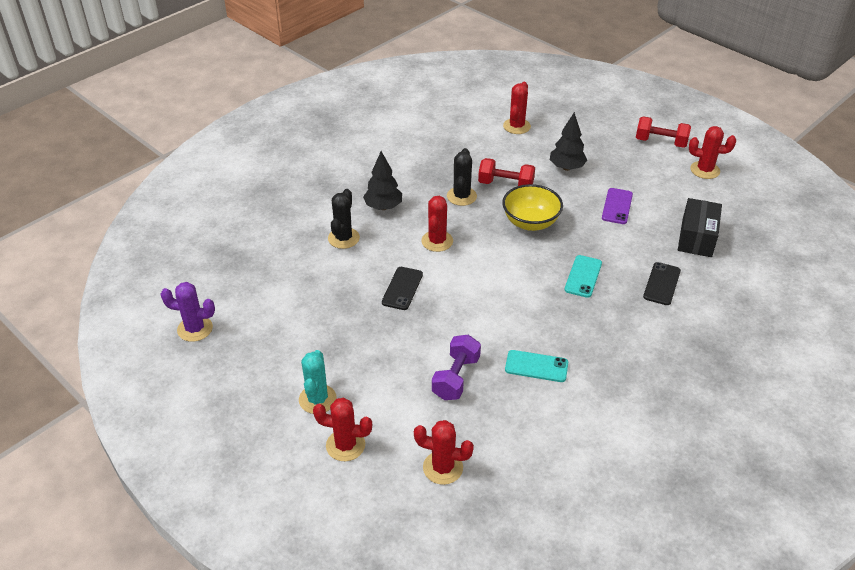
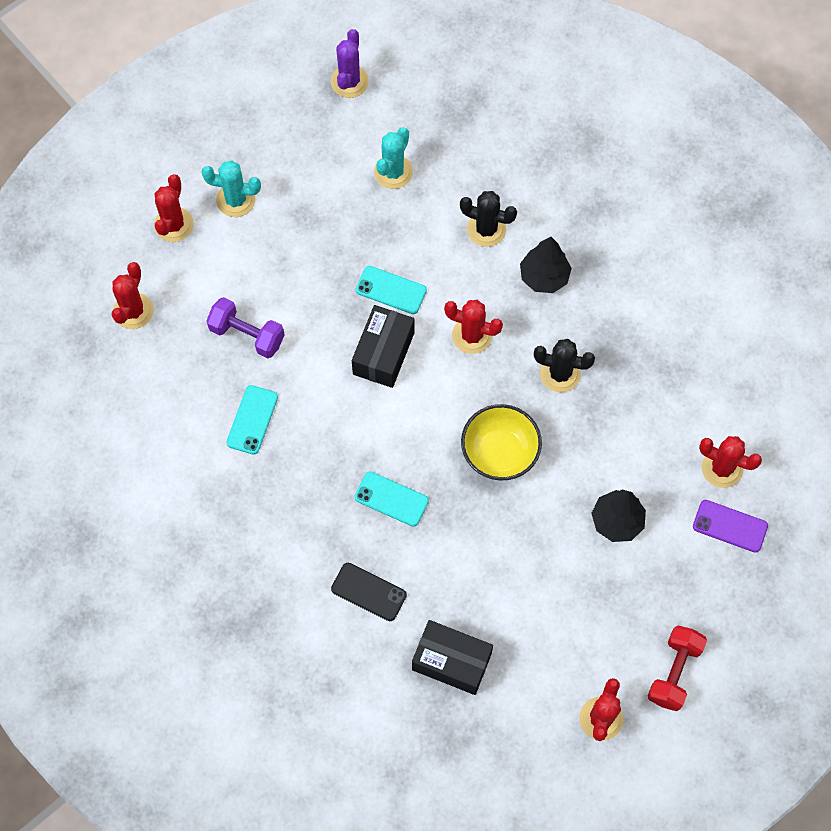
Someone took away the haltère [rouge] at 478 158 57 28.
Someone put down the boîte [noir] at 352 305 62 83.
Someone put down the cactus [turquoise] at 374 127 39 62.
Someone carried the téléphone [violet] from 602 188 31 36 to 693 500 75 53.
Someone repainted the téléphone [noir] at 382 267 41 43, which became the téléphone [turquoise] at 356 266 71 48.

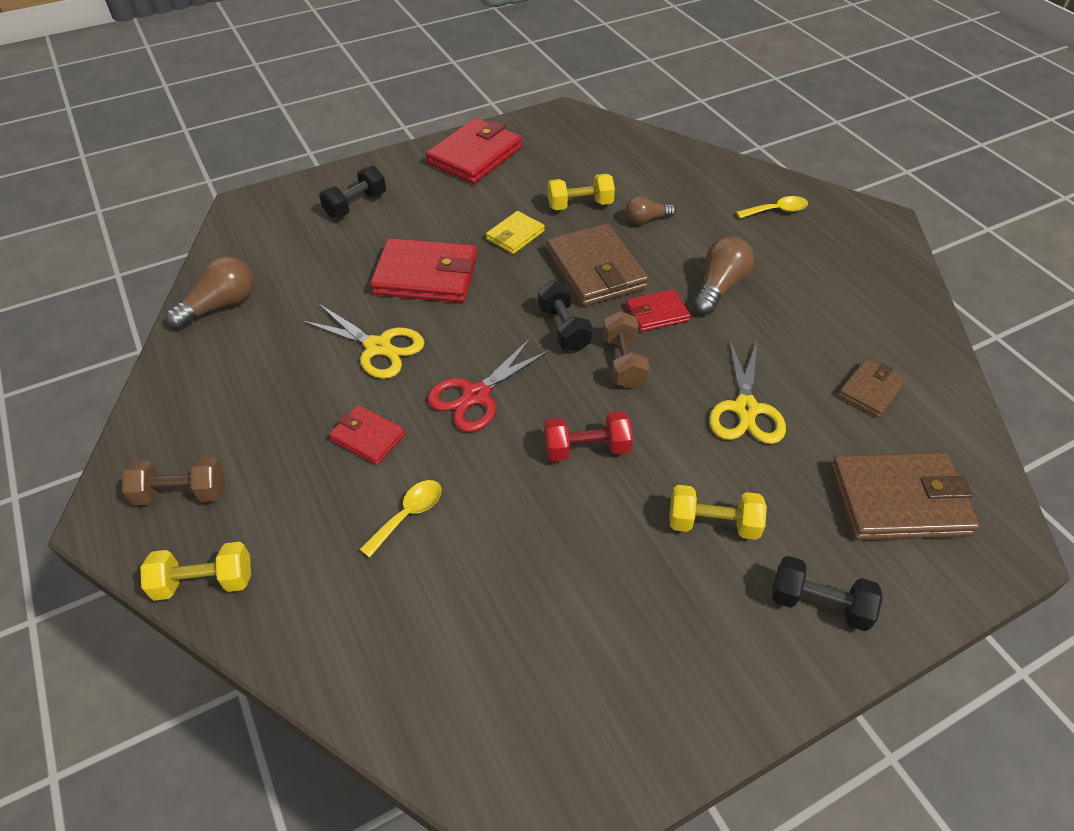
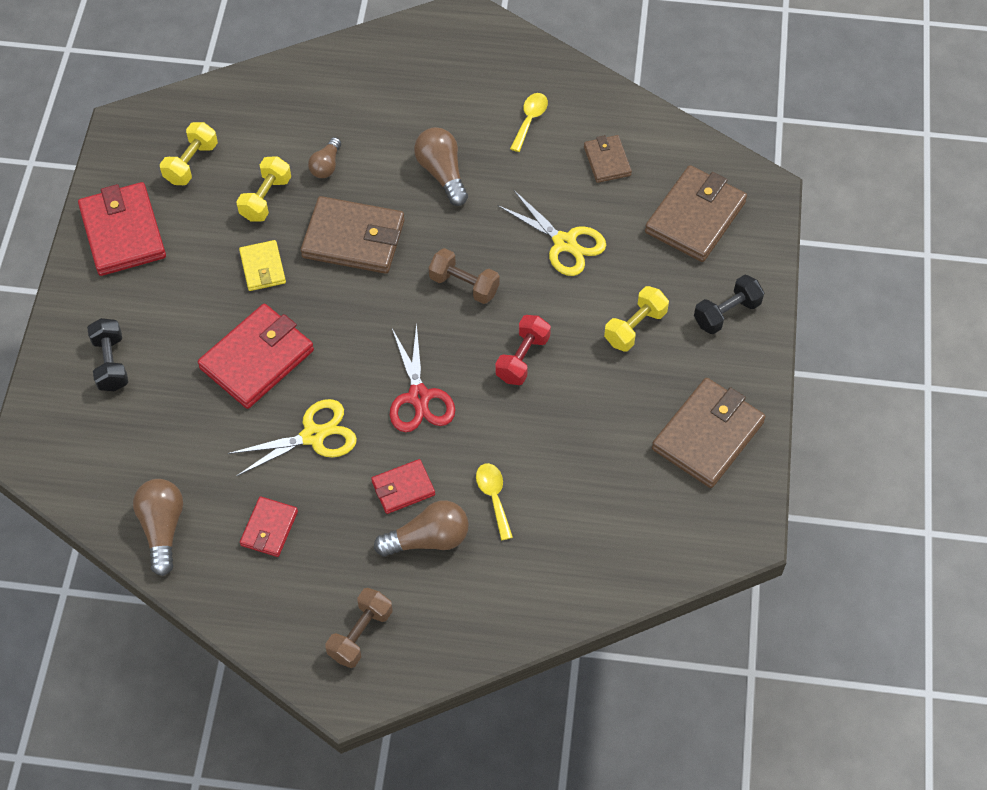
Someone took away the haltère [noir] at 538 280 55 72.
Someone put down the ampoule [marron] at 374 501 95 56.
Someone put down the portefeuille [marron] at 652 378 114 110.
Someone carried the haltère [jaune] from 140 542 111 59 to 160 122 58 63.
Someone carried the portefeuille [rouge] from 626 289 65 43 to 240 496 58 61.
Someone carried the cuillère [jaune] from 736 196 72 22 to 510 93 38 59.

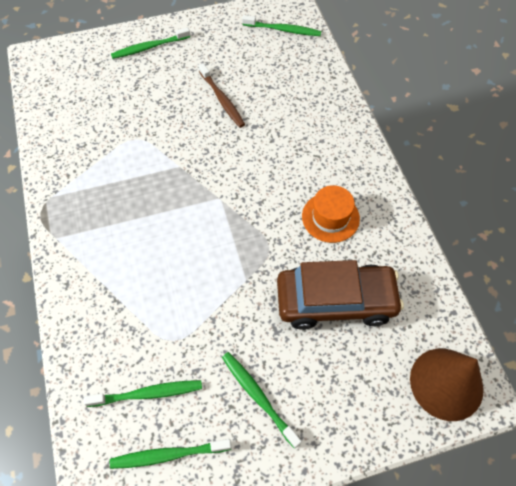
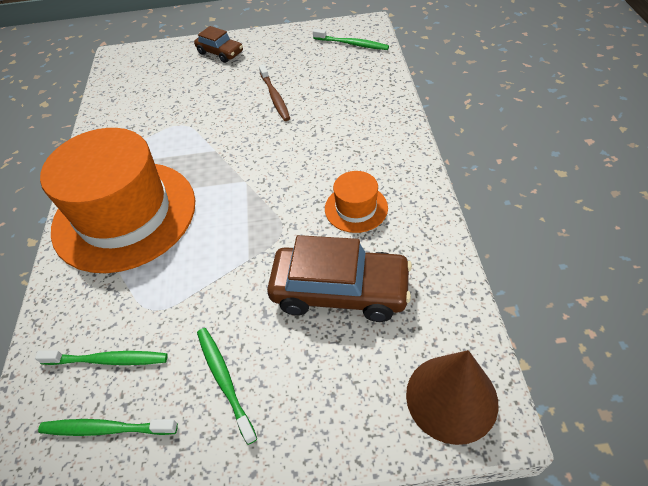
Someone put down the chapeau [orange] at 40 128 155 145.
Someone swapped the brosse à dents [vert] at 111 27 79 32 for the voiture [marron] at 194 26 49 37.

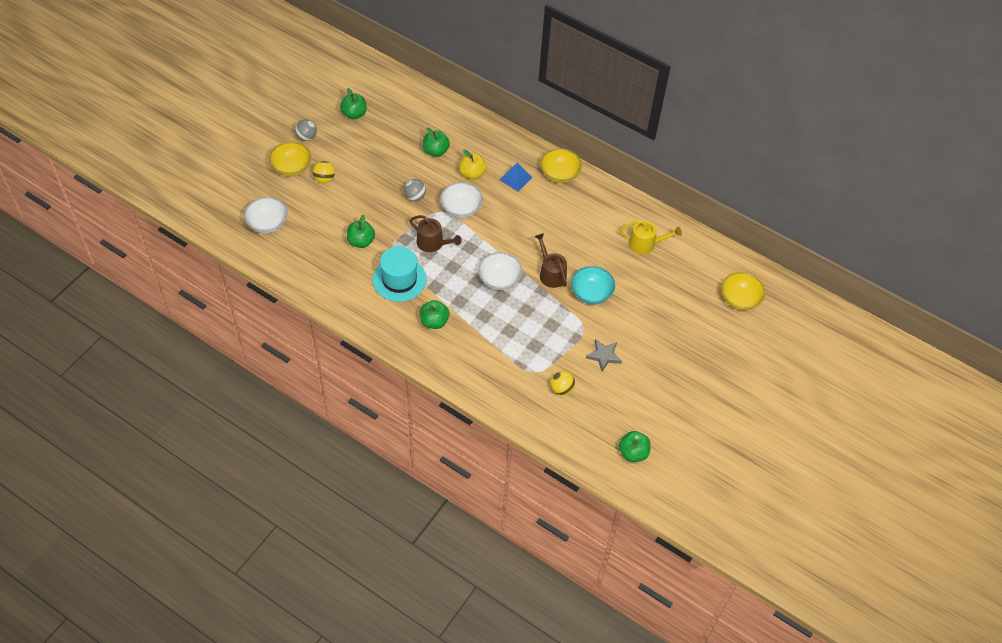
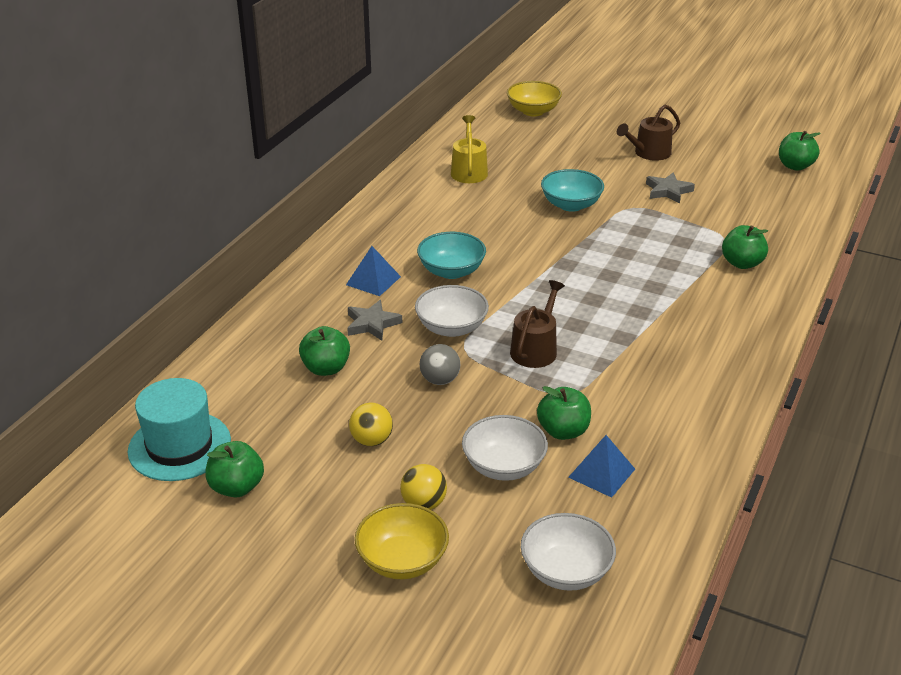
Someone took away the balle [gris] at 295 119 22 22.
Someone took away the bol [jaune] at 540 149 42 34.
Someone put down the bol [turquoise] at 417 232 69 47.
Someone put down the pyramide [bleu] at 568 435 67 63.
Someone carried the chapeau [turquoise] from 373 246 53 56 to 128 378 103 103.
Someone carried the pomme [vert] from 420 300 29 29 to 722 225 46 44.
Someone carried the bol [blanc] from 478 252 44 38 to 462 415 86 66.
Someone carried the arrosoir [marron] from 535 233 32 55 to 617 105 63 56.
Someone carried the balle [jaune] from 551 371 24 24 to 349 403 44 43.
Someone swapped the pomme [jaune] at 459 150 28 30 for the étoile [gris] at 347 300 55 41.

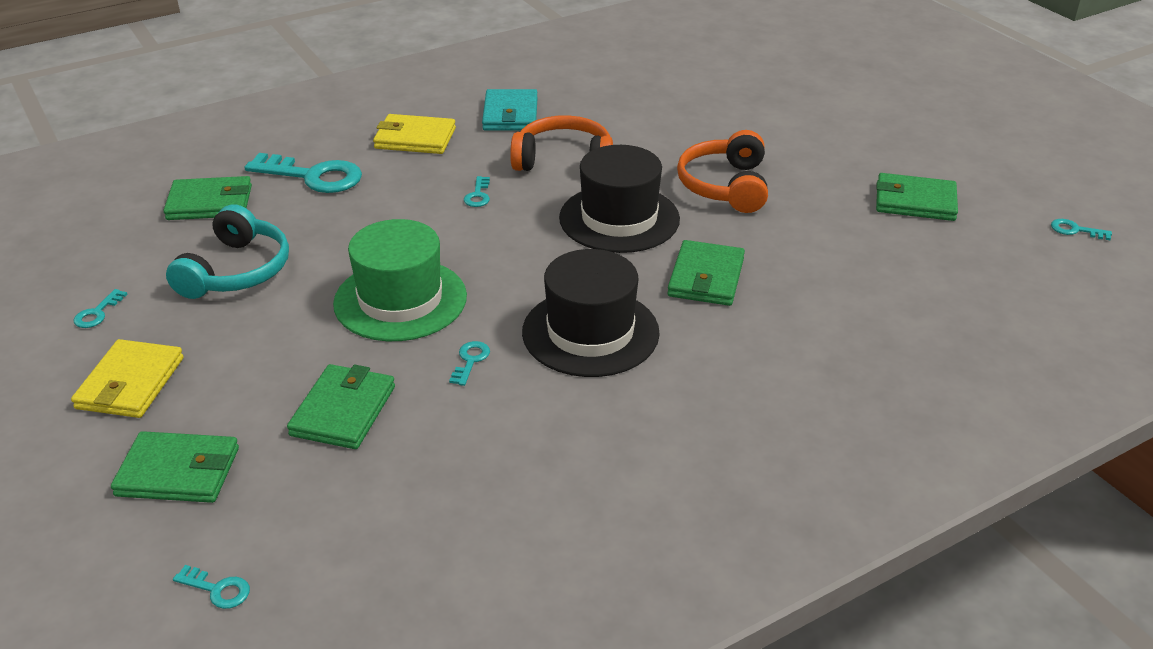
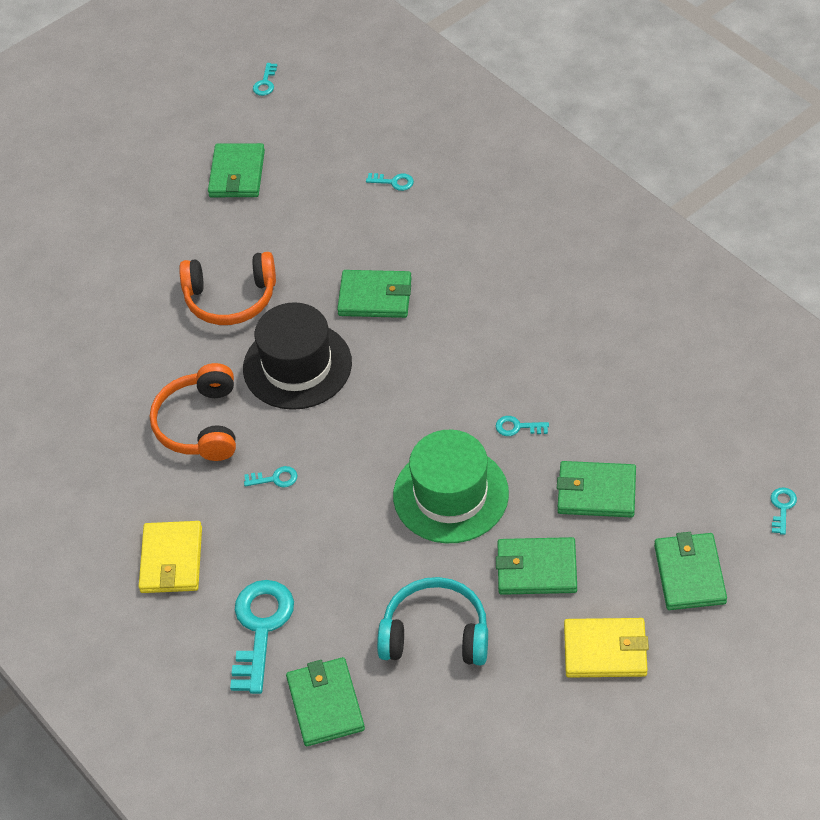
Someone took away the portefeuille [turquoise] at 482 89 56 42.
Someone took away the chapeau [noir] at 522 249 138 128.
Someone put down the portefeuille [vert] at 496 537 81 58.
Someone carried the clé [turquoise] from 73 289 54 39 to 366 173 48 18.

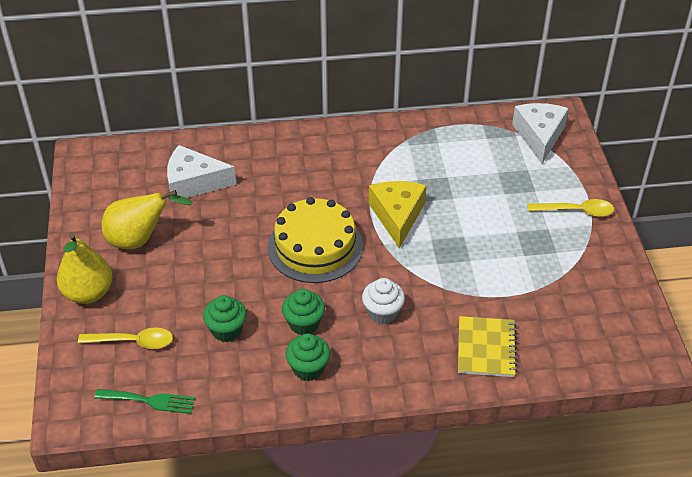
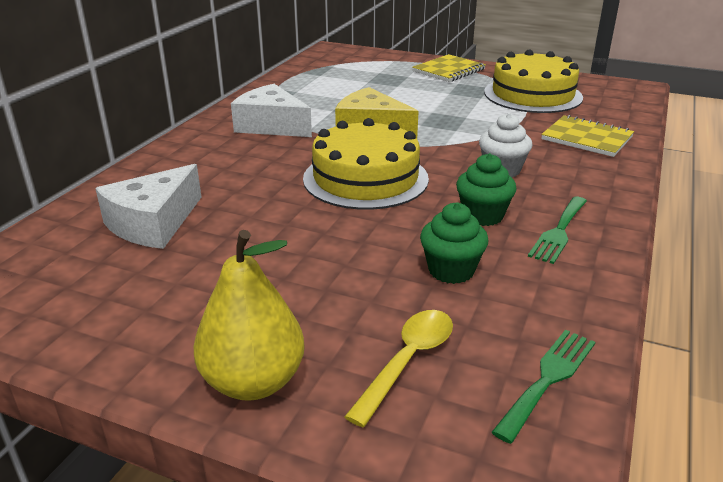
Someone took away the poire [jaune] at 102 190 91 59.
Someone put down the gâteau [jaune] at 484 50 99 63.
Someone carried the fromage [blanc] from 512 103 57 61 to 231 84 81 53.
Someone swapped the muffin [vert] at 285 333 45 48 for the fourchette [vert] at 528 197 59 67.
Someone swapped the cuillère [jaune] at 527 199 87 18 for the carnet [jaune] at 412 54 74 28.

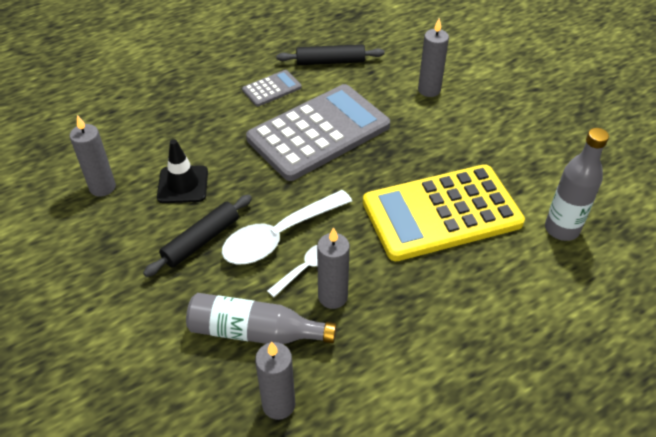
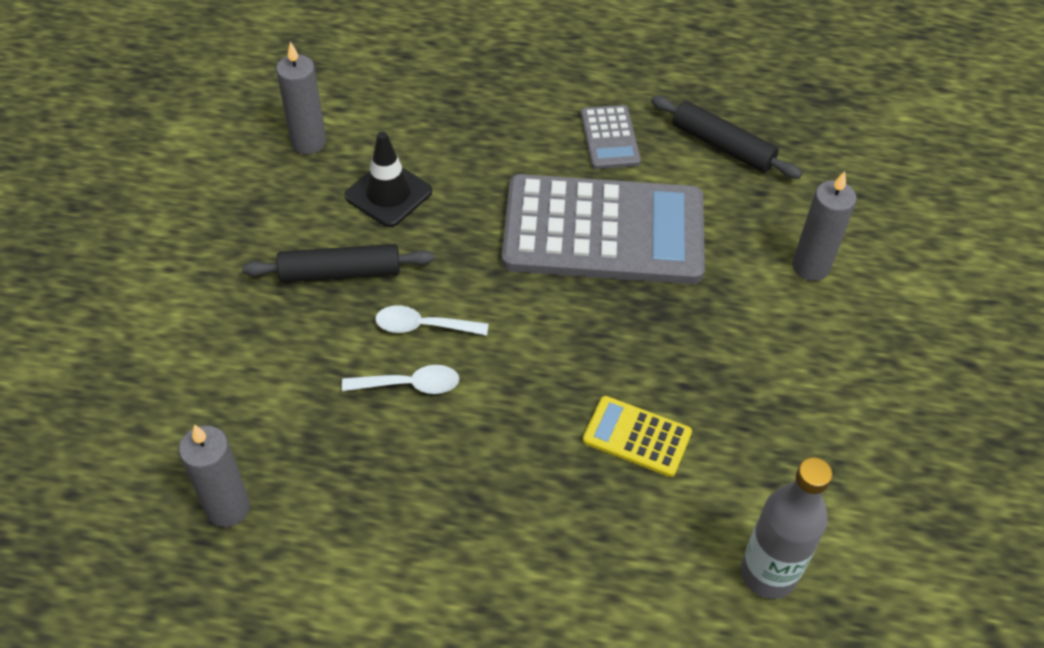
Someone took away the bouteille [gris] at 186 293 151 51.
Someone took away the bougie [gris] at 317 227 33 82.
Someone rotated the calculatrice [gris] at 242 70 60 37 by 75 degrees clockwise.
Someone scaled the cuillère [blanc] at 222 190 130 74 by 0.53.
Someone scaled the calculatrice [jaune] at 363 164 162 97 by 0.44.

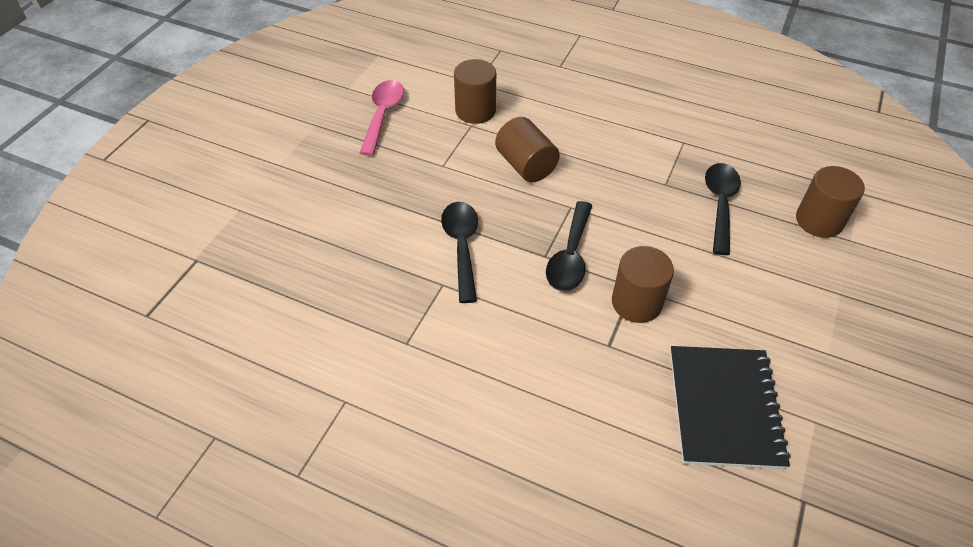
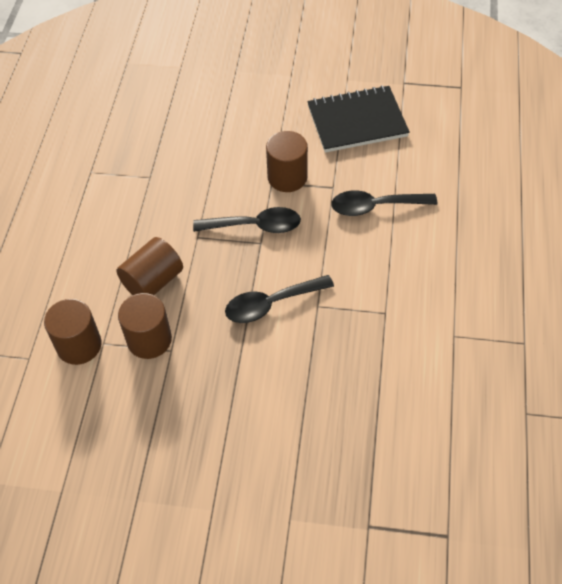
Someone took away the cuillère [rose] at 360 80 44 76.
Someone carried the cuillère [noir] from 705 163 36 92 to 331 190 106 26.
Someone carried the cylindre [marron] from 796 166 69 72 to 118 293 54 66.

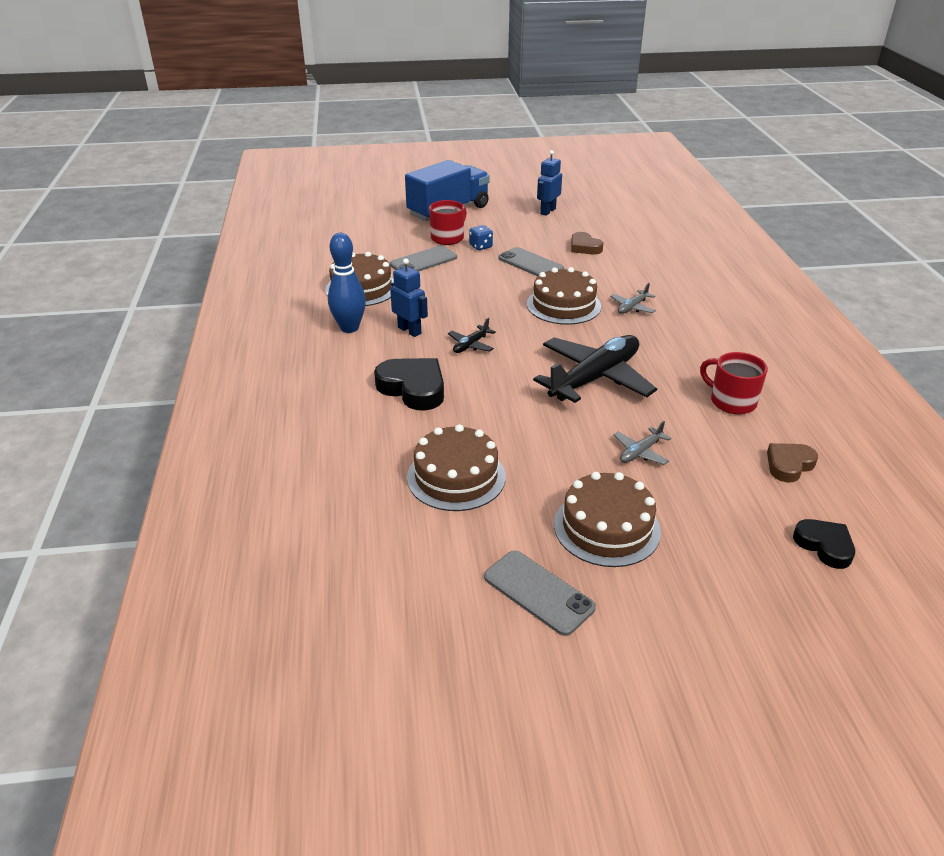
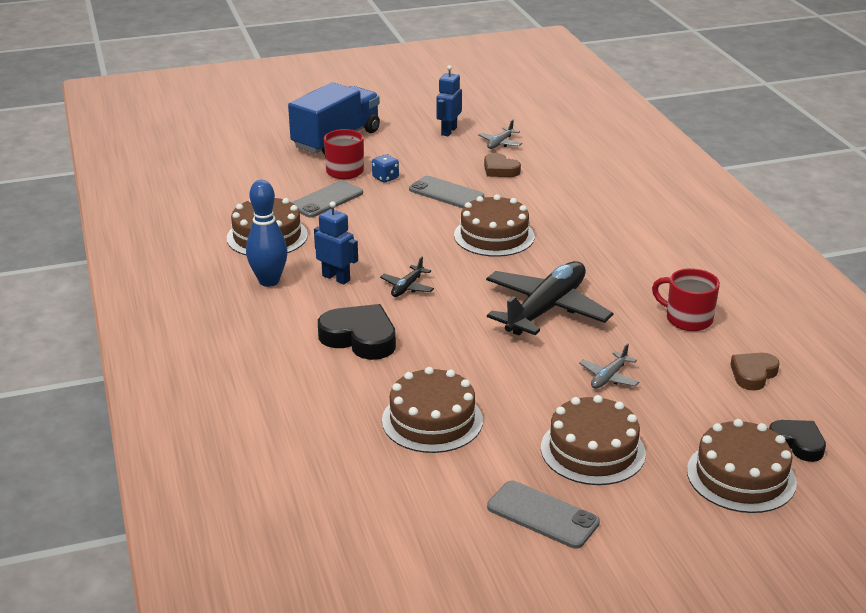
Someone put down the gâteau [marron] at 687 419 110 94.
Someone carried the avion [gris] from 610 283 46 31 to 479 120 43 29.

